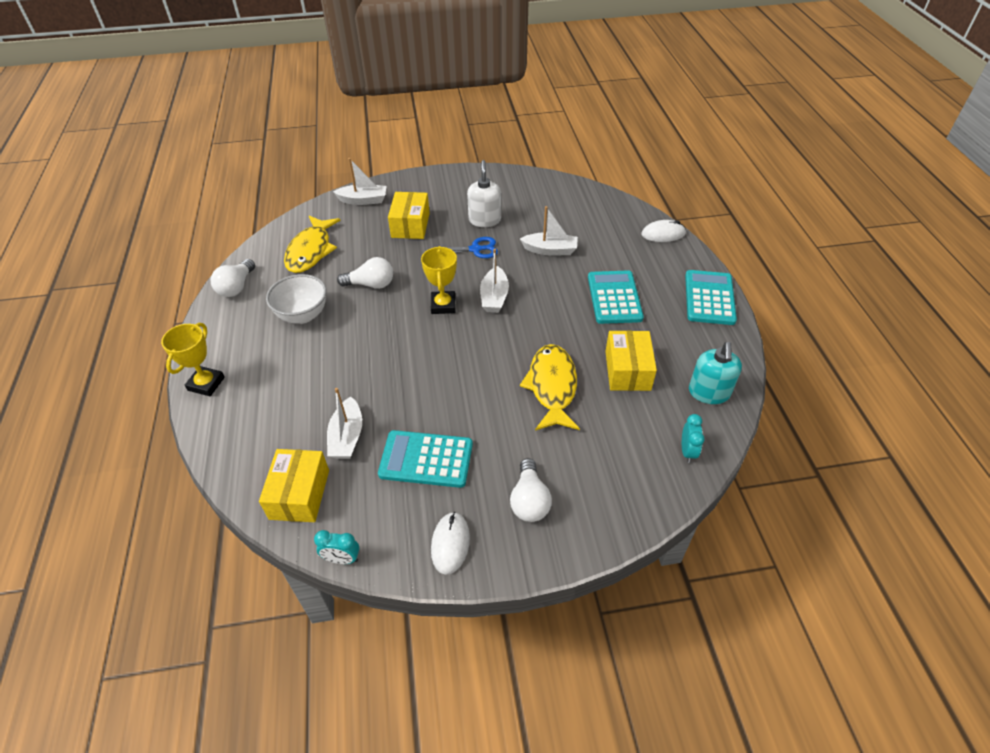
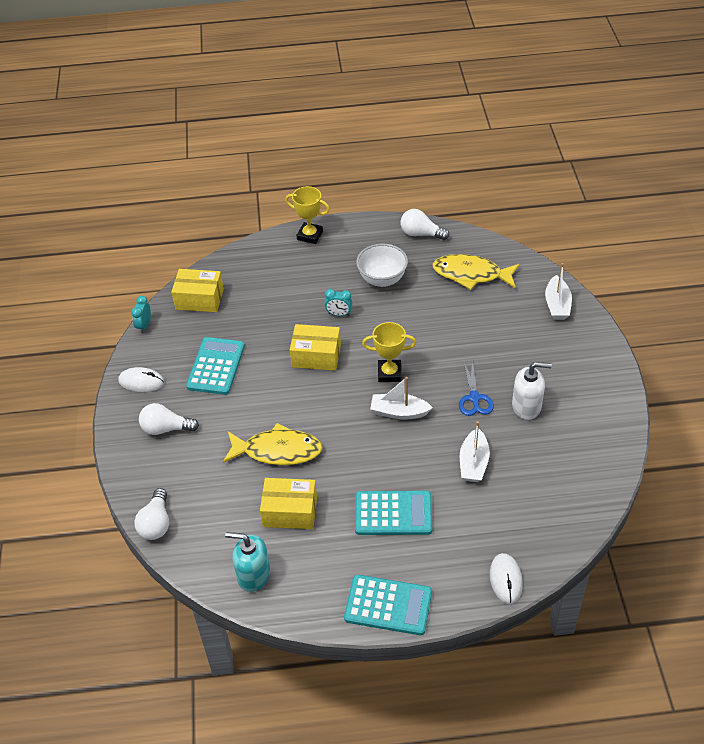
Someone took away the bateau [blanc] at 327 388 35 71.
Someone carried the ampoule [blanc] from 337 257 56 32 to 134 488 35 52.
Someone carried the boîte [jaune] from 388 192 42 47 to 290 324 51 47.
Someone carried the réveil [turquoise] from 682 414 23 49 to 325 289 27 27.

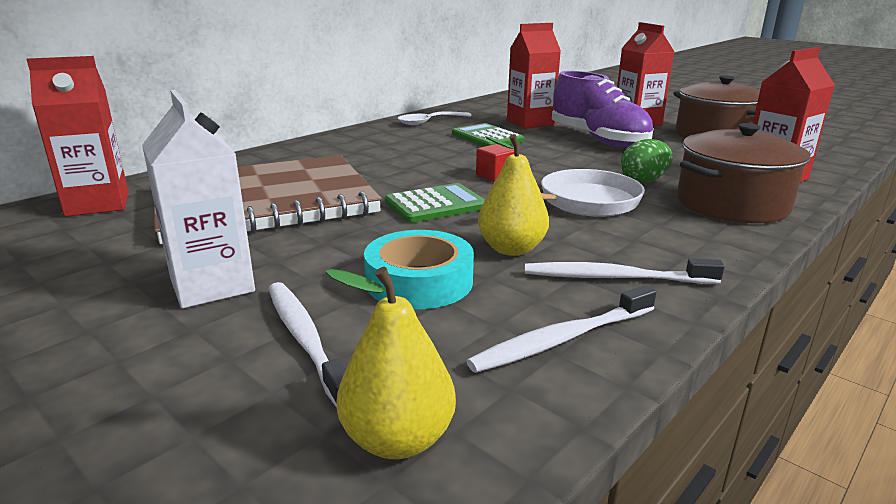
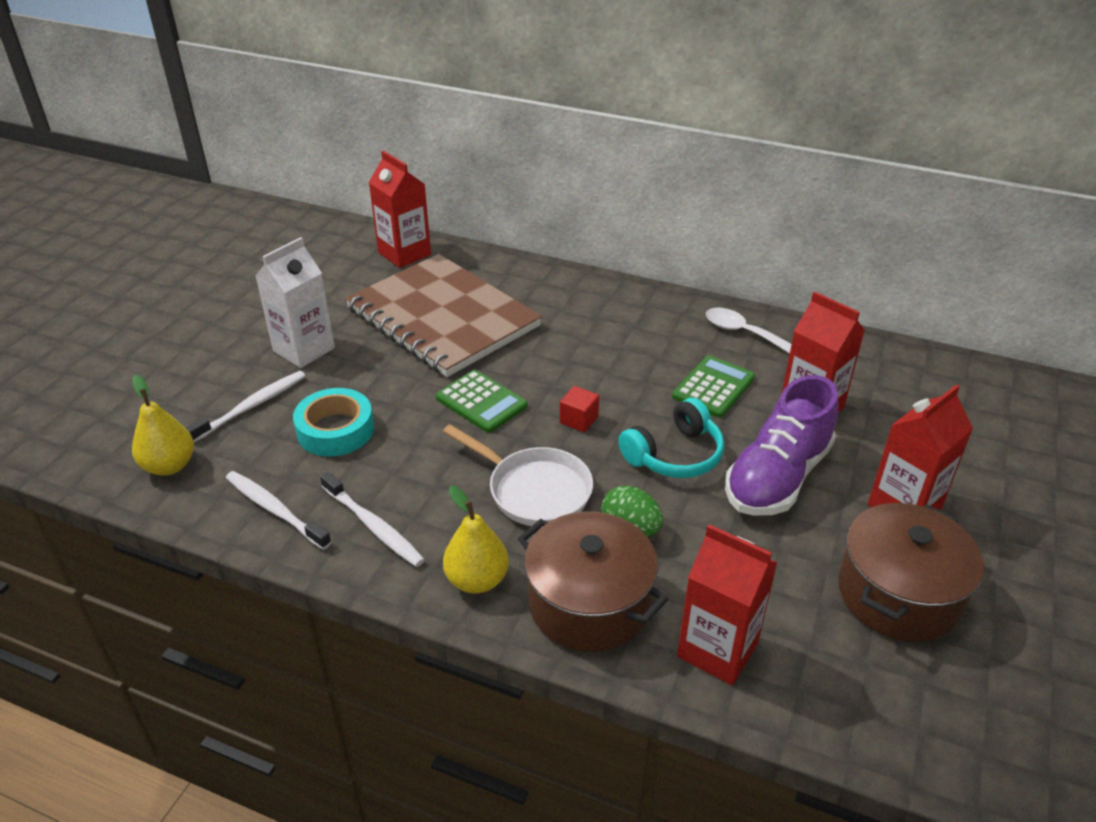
Someone put down the casque audio [turquoise] at 618 398 107 80.
Someone carried the poire [jaune] from 478 134 71 122 to 443 486 66 107.
Someone rotated the brosse à dents [blanc] at 525 258 200 26 by 150 degrees clockwise.

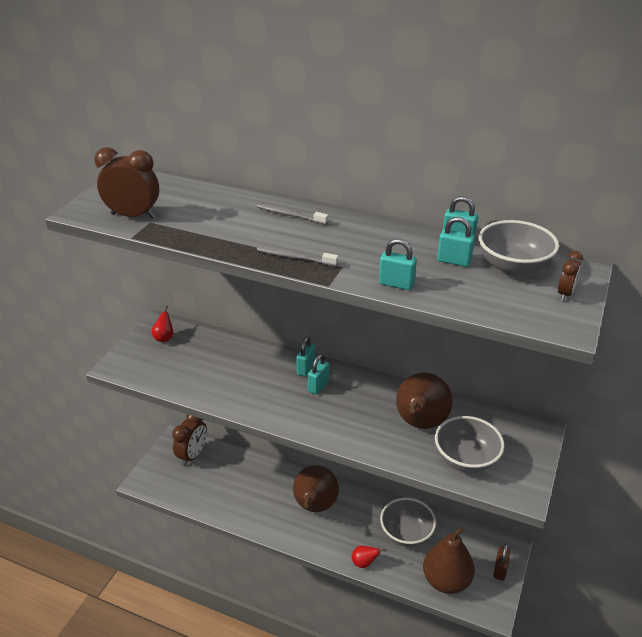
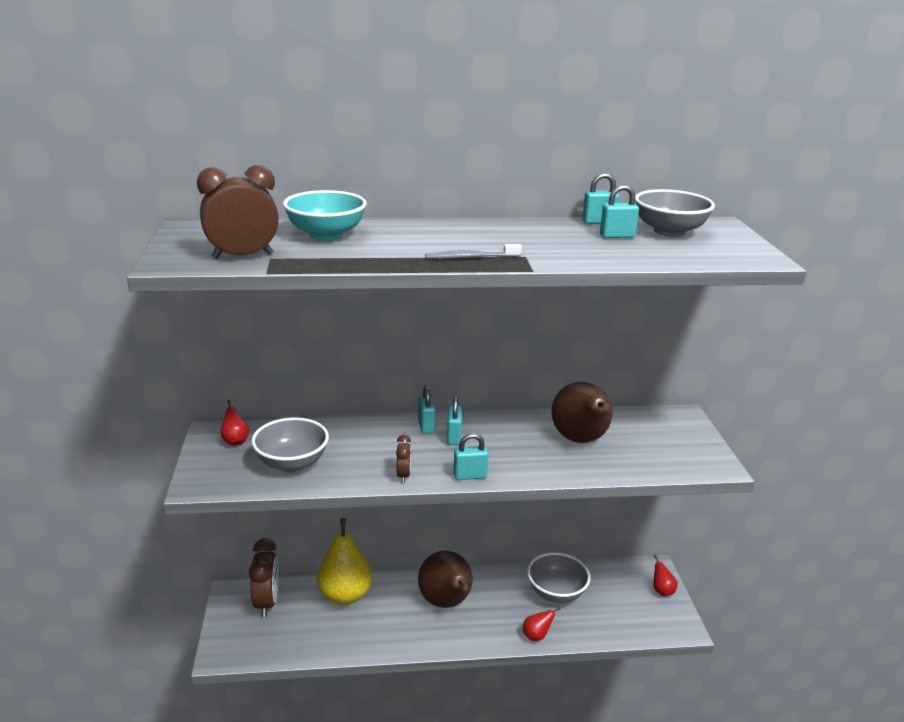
Someone took away the brosse à dents [gris] at 257 203 71 22.
Someone took away the poire [marron] at 423 527 52 67.
Someone put down the bol [turquoise] at 283 190 84 50.
Someone put down the poire [jaune] at 317 518 55 87.
Someone carried the cadenas [turquoise] from 379 239 38 51 to 453 433 36 47.
Someone carried the bol [gris] from 435 416 69 57 to 251 417 78 55.
Someone carried the réveil [marron] from 558 251 25 50 to 396 435 15 48.
Someone swapped the cadenas [marron] at 494 543 16 38 for the poire [rouge] at 653 555 25 41.

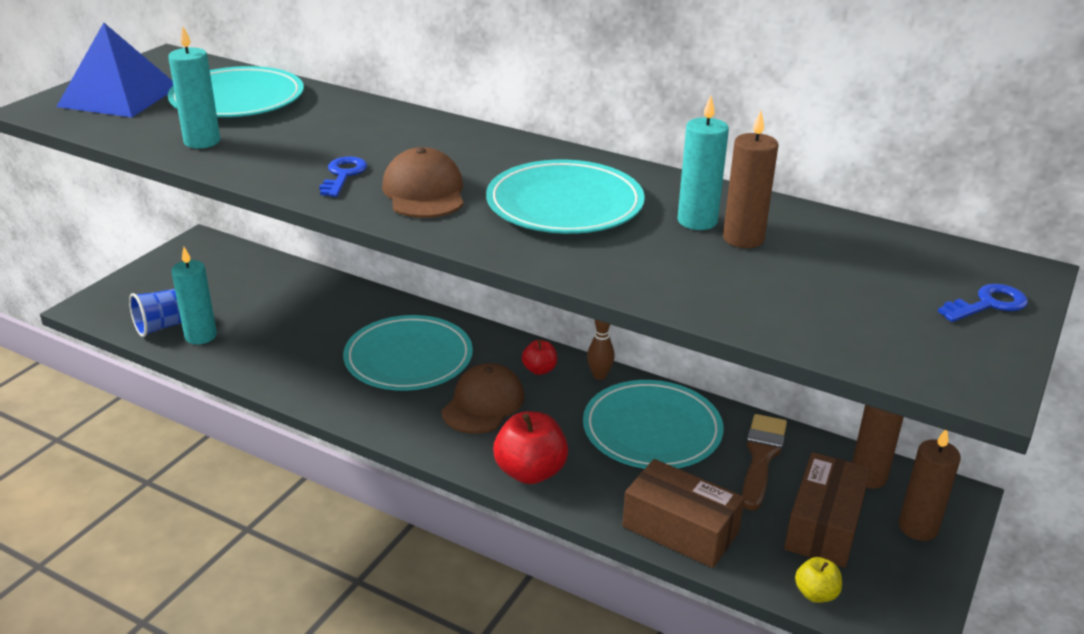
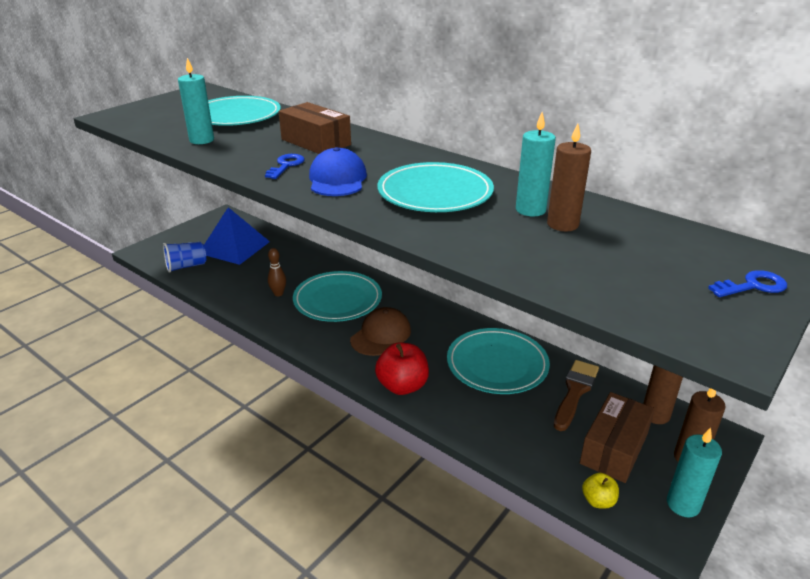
Someone took away the pomme [rouge] at 522 339 35 36.
Someone carried the pyramide [bleu] from 56 23 117 94 to 204 207 66 58.
Someone carried the bougie [turquoise] from 171 247 46 98 to 667 427 55 90.
Someone carried the quille [marron] from 587 320 28 60 to 268 248 18 48.
Someone carried the boîte [marron] from 622 459 123 109 to 279 102 72 52.
Someone repainted the casquette [marron] at 382 147 82 71, which became the casquette [bleu] at 309 147 58 49.

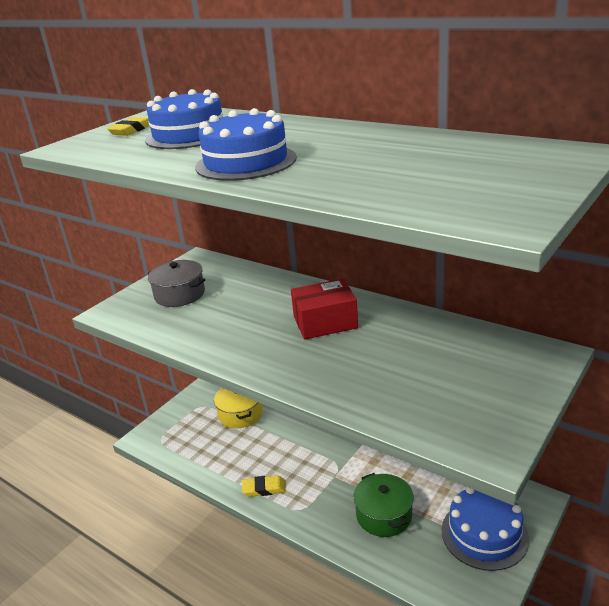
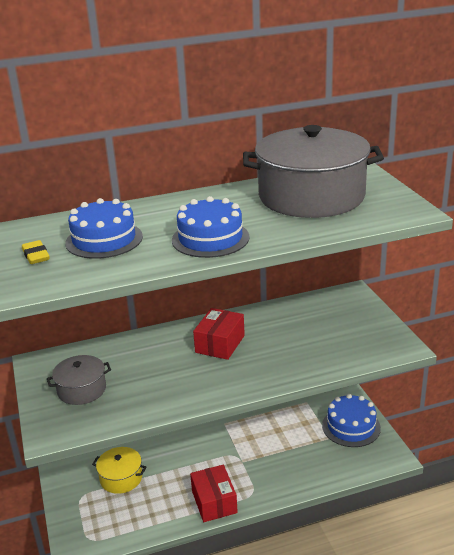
Someone took away the marmite [vert] at 353 473 61 64.
Someone put down the marmite [gris] at 243 125 141 93.
Someone swapped the gomme [jaune] at 242 475 44 22 for the boîte [rouge] at 190 465 48 57.

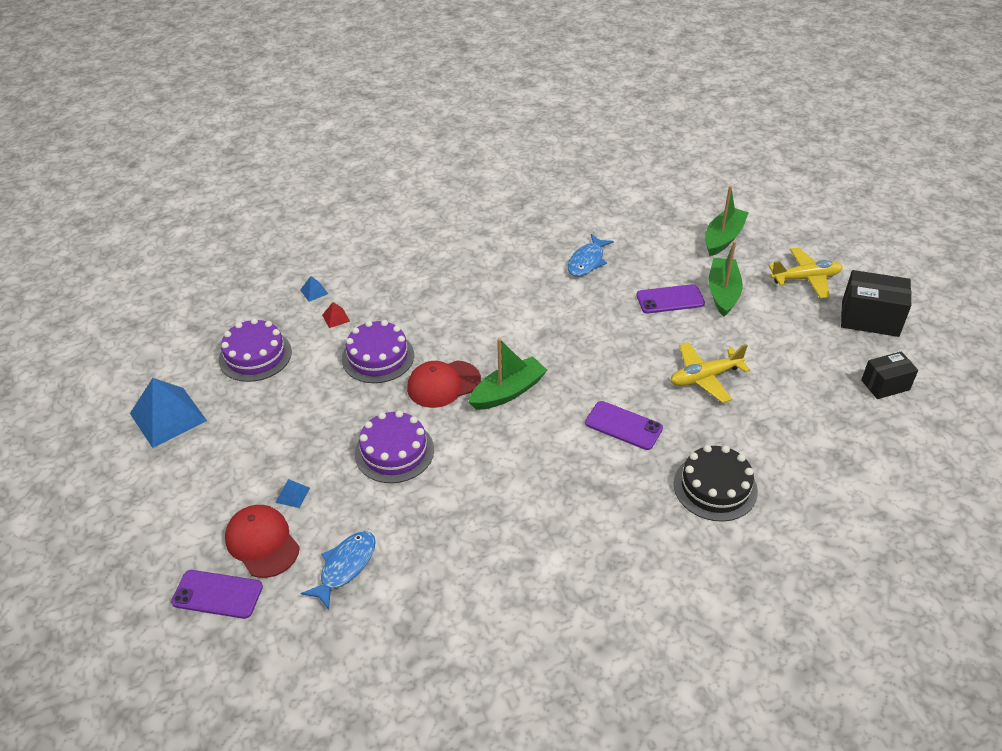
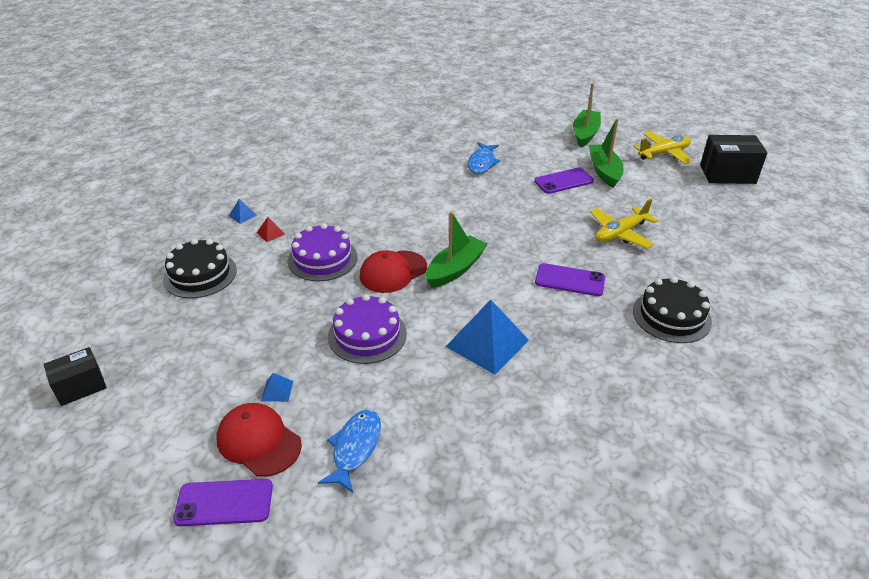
Someone carried the pyramide [bleu] from 130 378 77 70 to 446 299 83 76.
Someone carried the boîte [noir] from 861 351 57 48 to 44 347 63 59.
Someone repainted the gâteau [violet] at 219 318 73 64, which became the gâteau [noir] at 163 239 74 59.

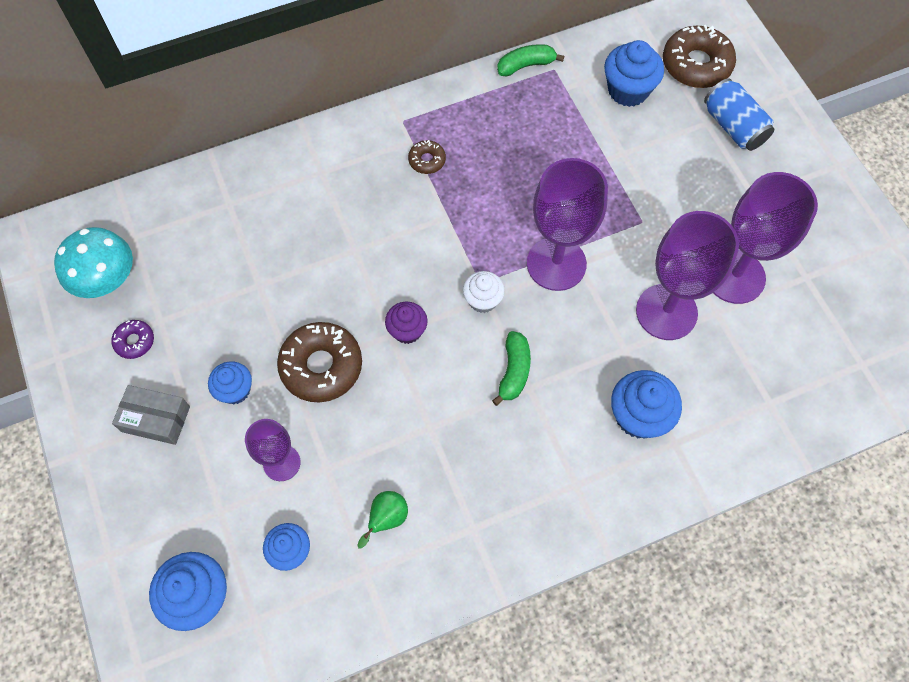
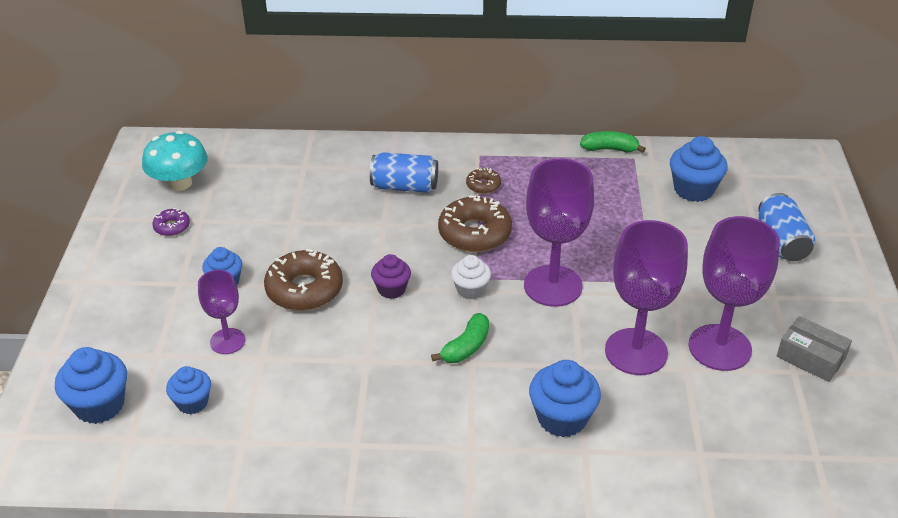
Someone took away the poire [vert] at 357 491 51 57.
Someone put down the canette [bleu] at 370 152 68 41.
Someone carried the boîte [gris] from 112 385 78 60 to 777 316 75 66.
Someone carried the beignet [marron] from 663 25 73 63 to 438 195 74 57.

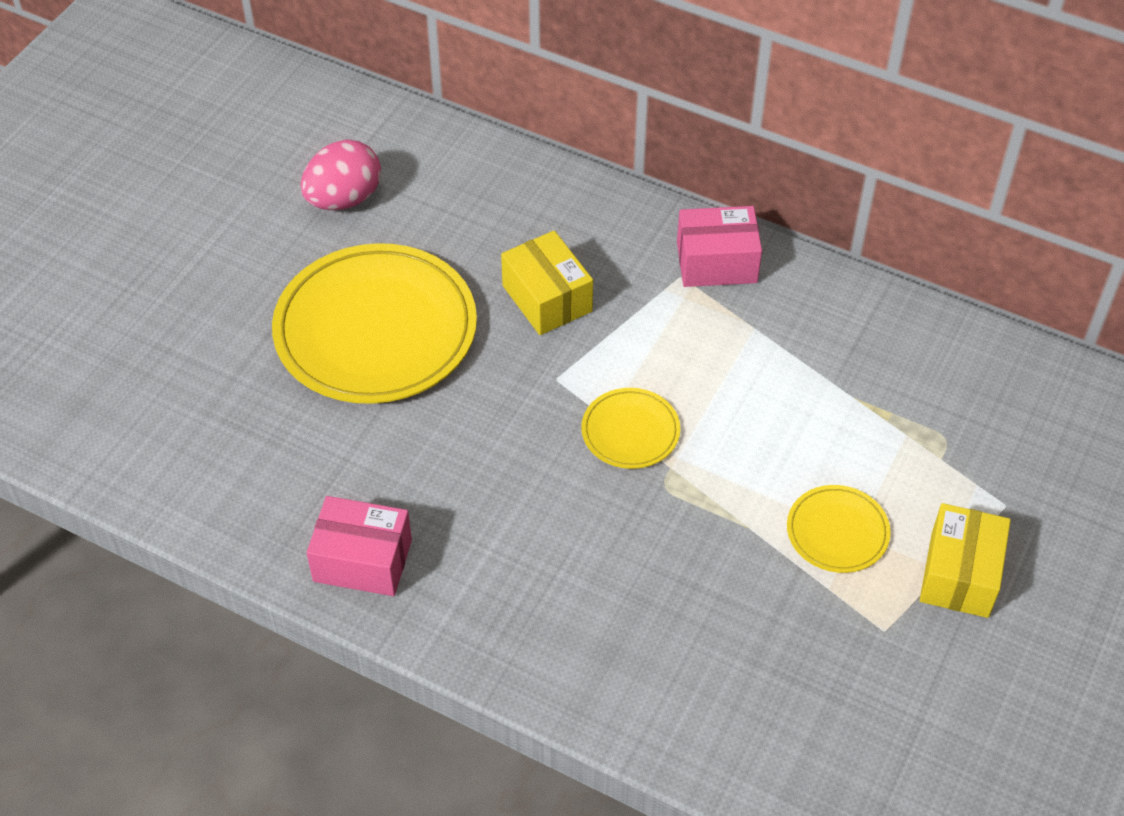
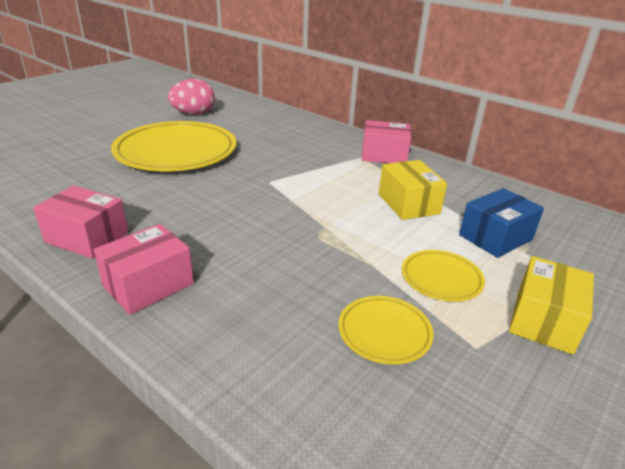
Someone put down the boîte [rose] at 94 224 100 91.
Someone put down the boîte [bleu] at 459 188 85 70.
Someone carried the boîte [jaune] from 501 231 92 104 to 379 160 68 60.
Someone carried the assiette [jaune] from 581 388 99 81 to 338 296 96 69.

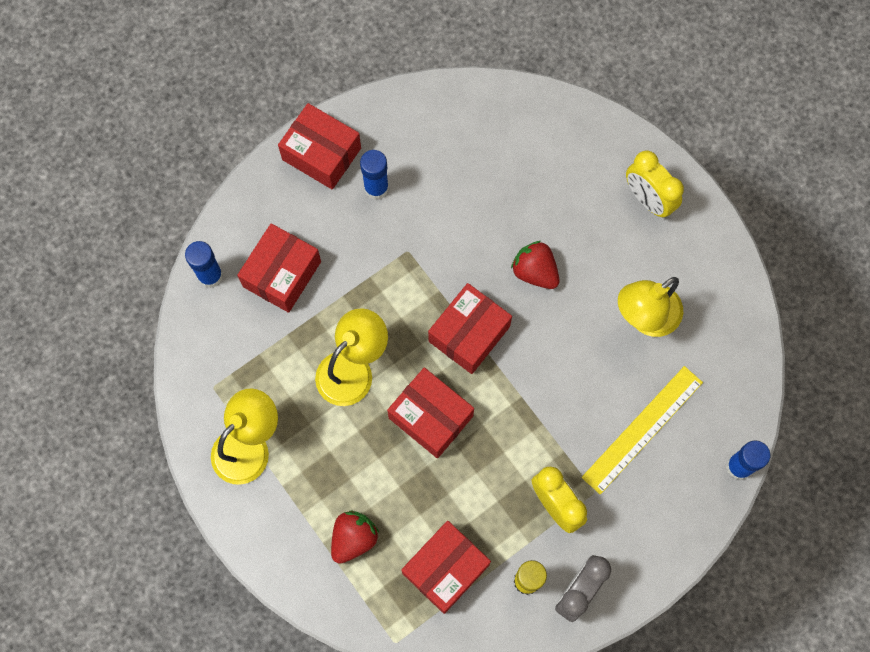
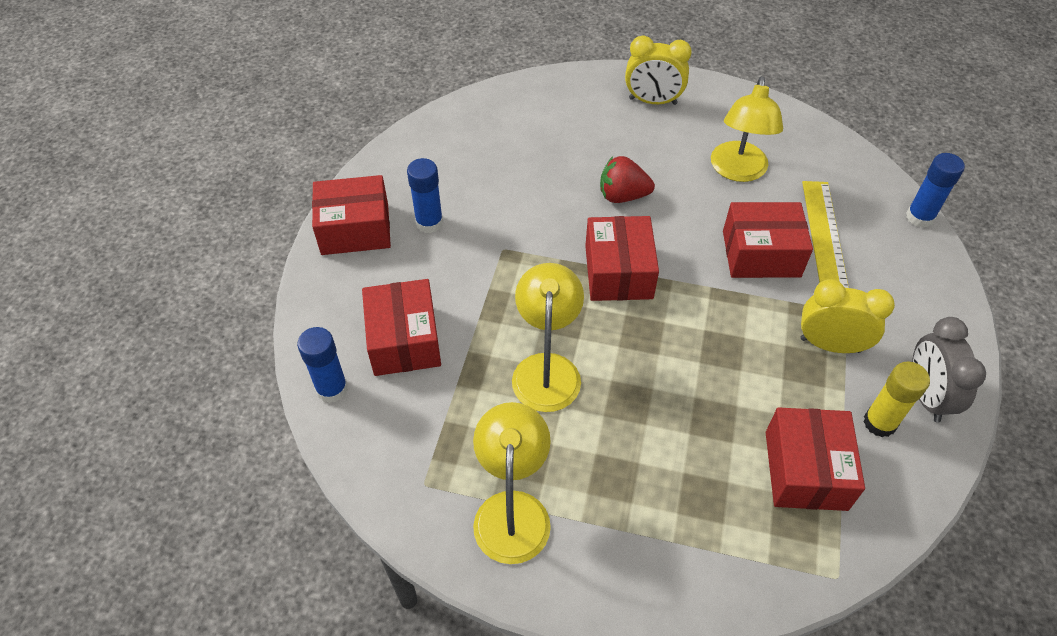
Someone took away the fraise [rouge] at 331 511 48 53.
Someone carried the boîte [rouge] from 387 368 87 90 to 723 202 90 76.

